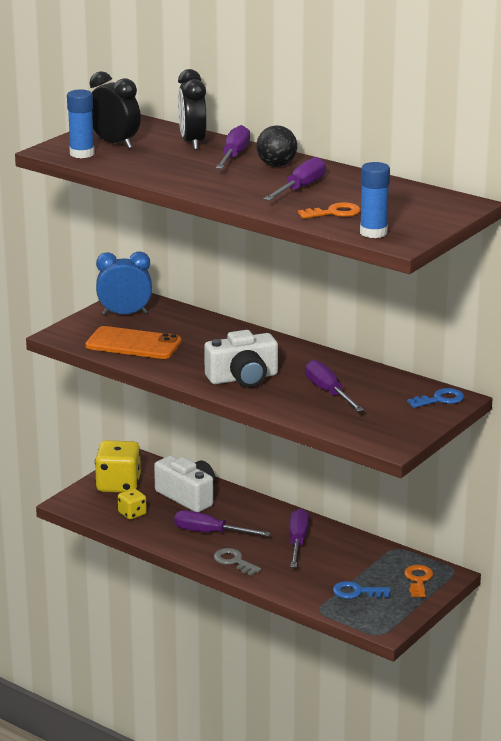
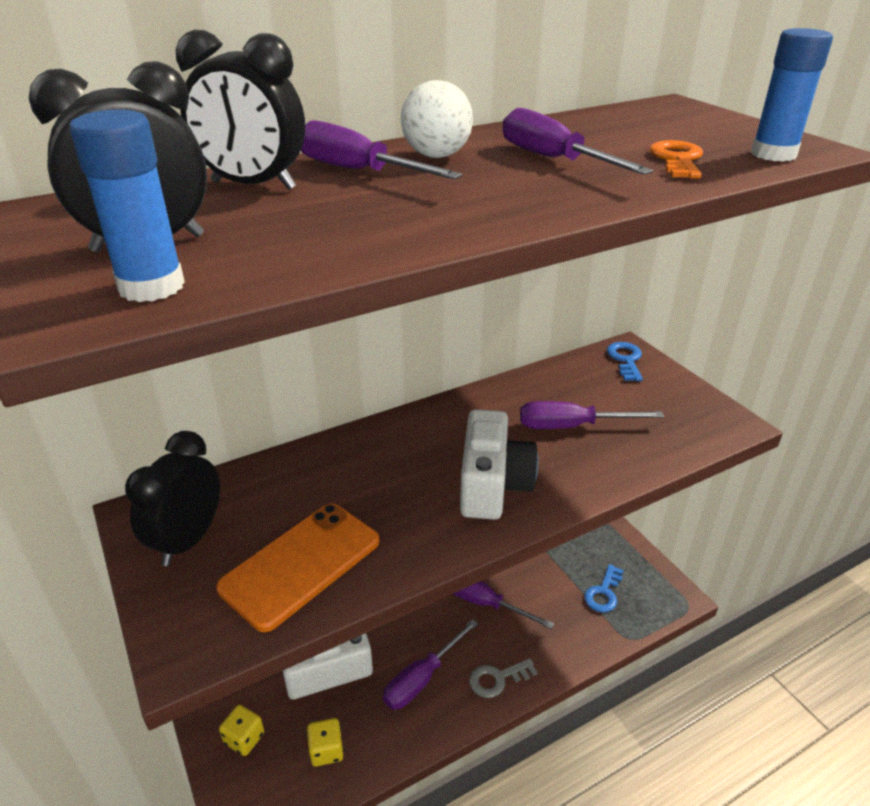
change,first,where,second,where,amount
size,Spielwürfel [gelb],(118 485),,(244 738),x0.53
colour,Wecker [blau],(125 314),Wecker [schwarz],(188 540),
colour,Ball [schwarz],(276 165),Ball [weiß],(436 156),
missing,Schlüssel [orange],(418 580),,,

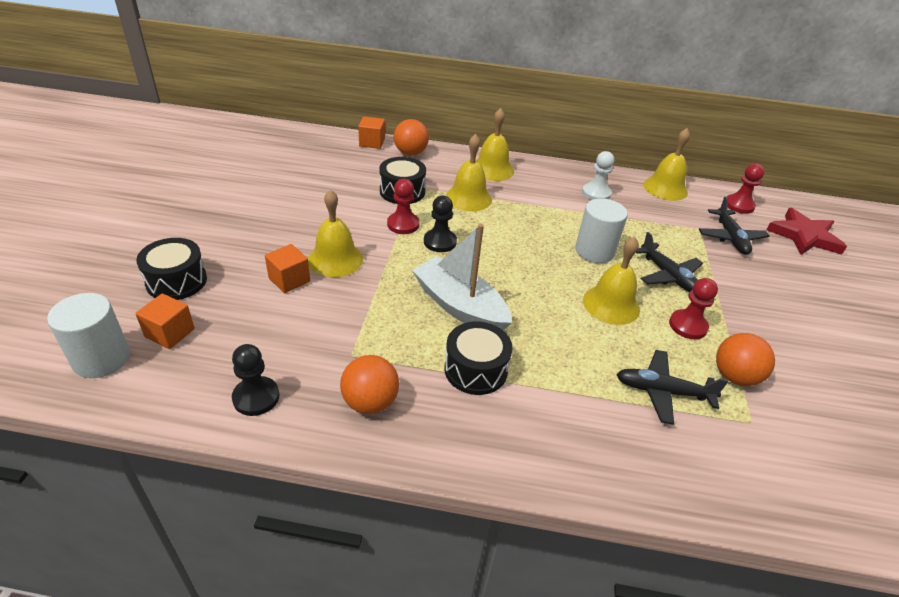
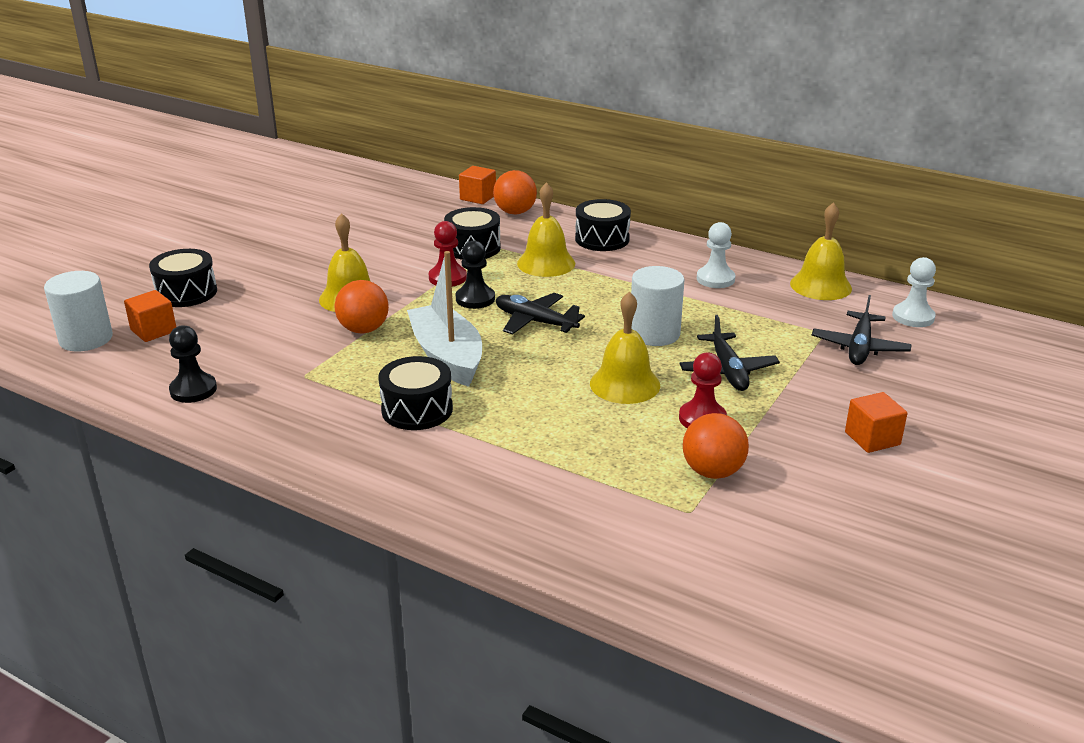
change,first,where,second,where,amount
relocated,Kubus [orange],(289 280),,(872 438),
relocated,Ball [orange],(370 402),,(363 329),
exchanged,Glocke [gelb],(492 169),Trommel [schwarz],(602 239),
relocated,Flugzeug [schwarz],(662 391),,(535 322),
colour,Bauer [rot],(739 205),Bauer [weiß],(913 317),
missing,Stern [rot],(804 236),,,

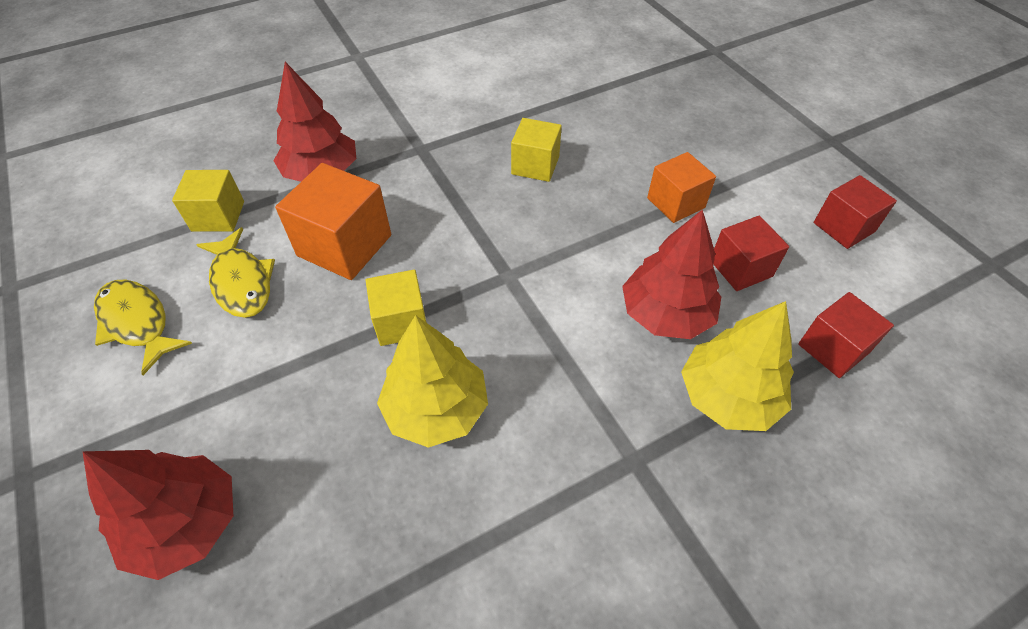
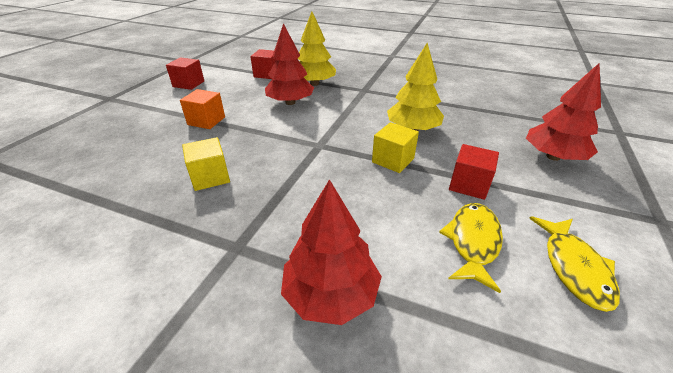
change,first,where,second,where,amount
missing,Kubus [gelb],(218 216),,,
missing,Kubus [orange],(344 245),,,
relocated,Kubus [rot],(740 268),,(469 185),

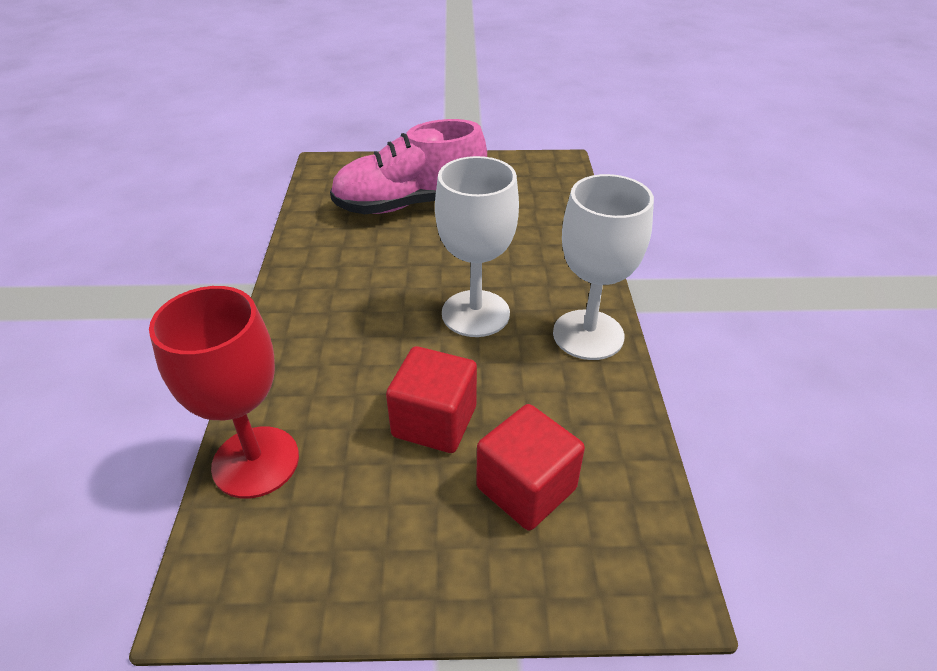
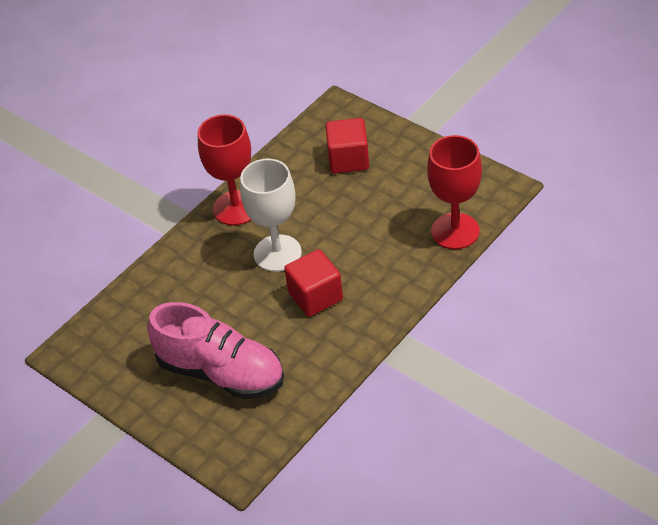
change,first,where,second,where,amount
relocated,Kubus [rot],(434 421),,(315 296),
colour,Kelch [weiß],(588 335),Kelch [rot],(236 208),

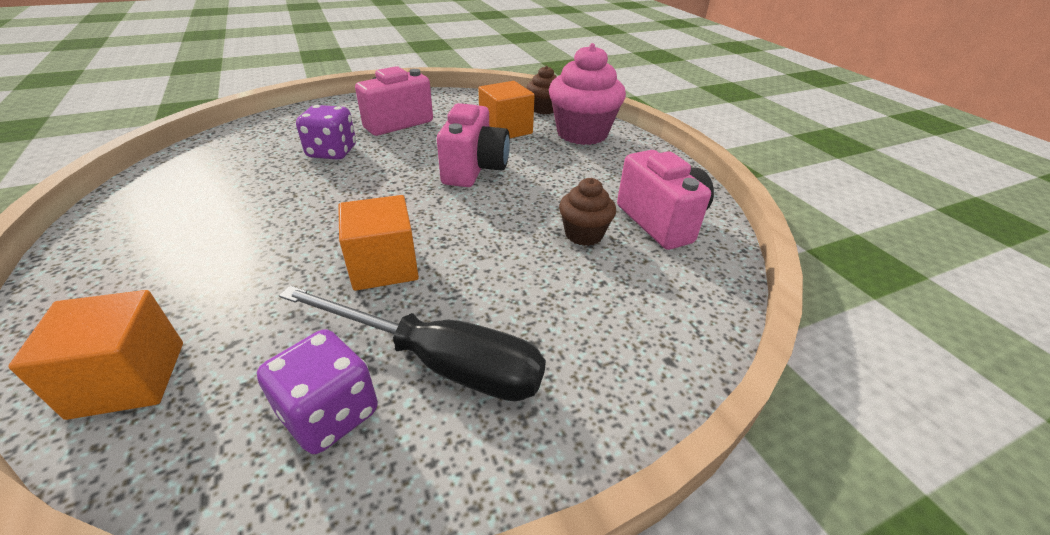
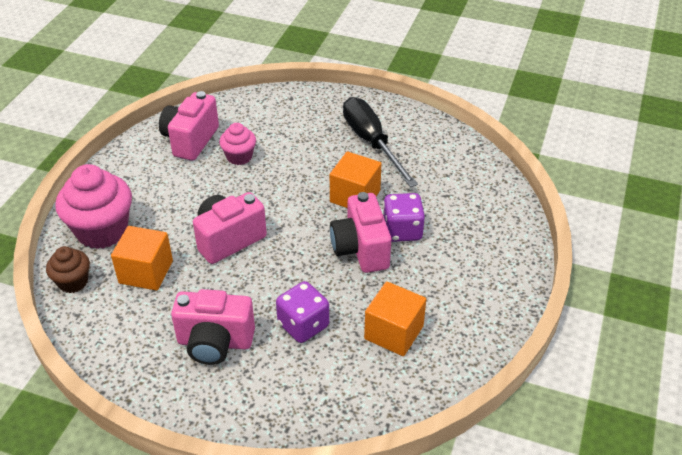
change,first,where,second,where,amount
relocated,Kubus [orange],(128 379),,(394 332),
relocated,Spielwürfel [lila],(330 413),,(402 231),
colour,Muffin [braun],(583 234),Muffin [rosa],(239 157),
appeared,,,Kamera [rosa],(361 249),

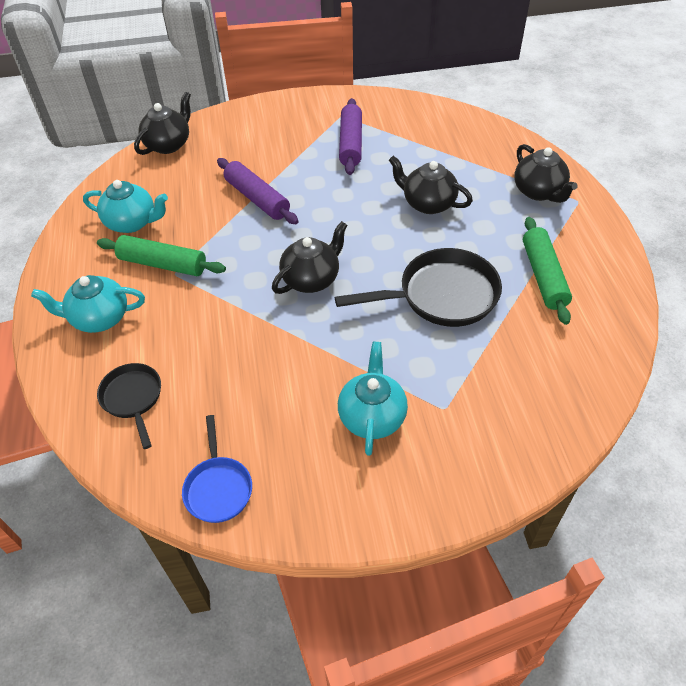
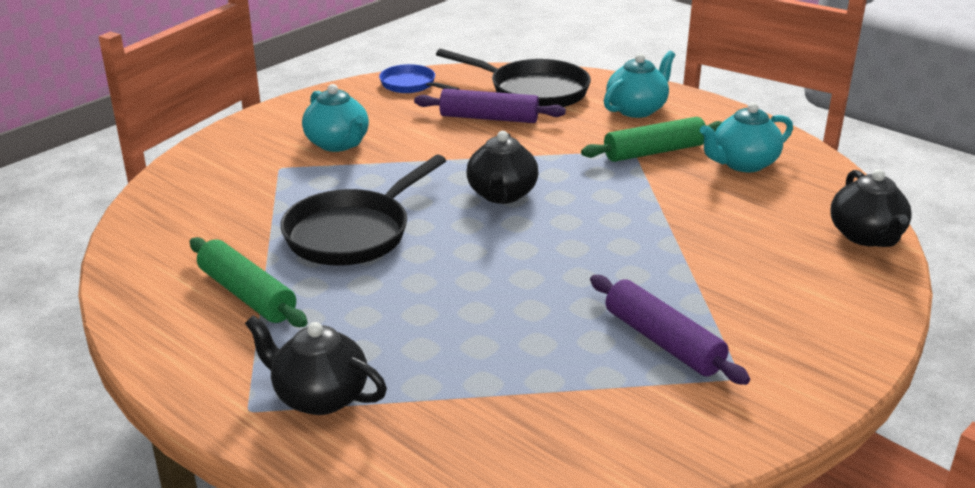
change,first,where,second,where,amount
size,Pfanne [schwarz],(133 398),,(533 91),x1.72
relocated,Nudelholz [lila],(257 198),,(489 118),
missing,Teekanne [schwarz],(428 203),,,

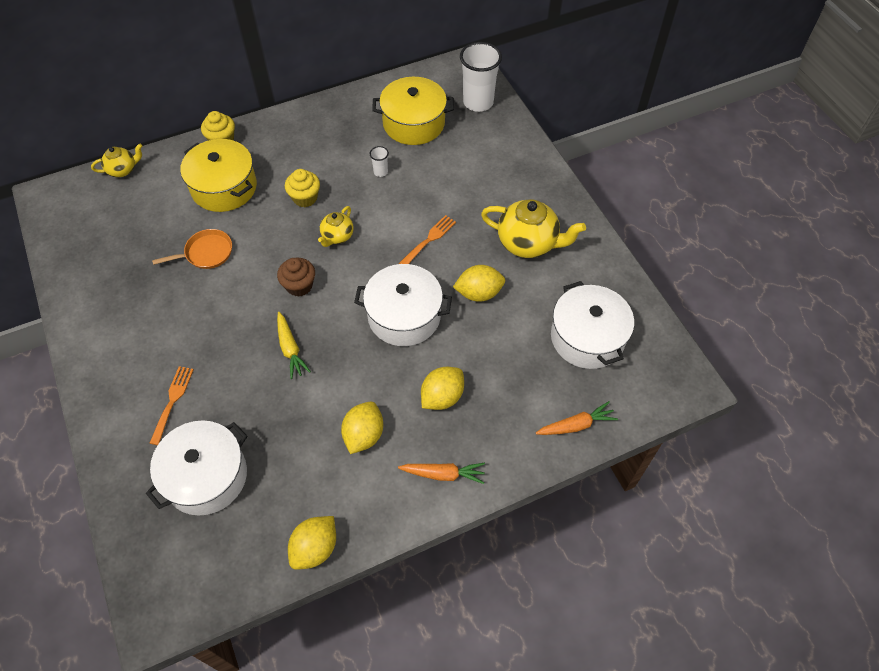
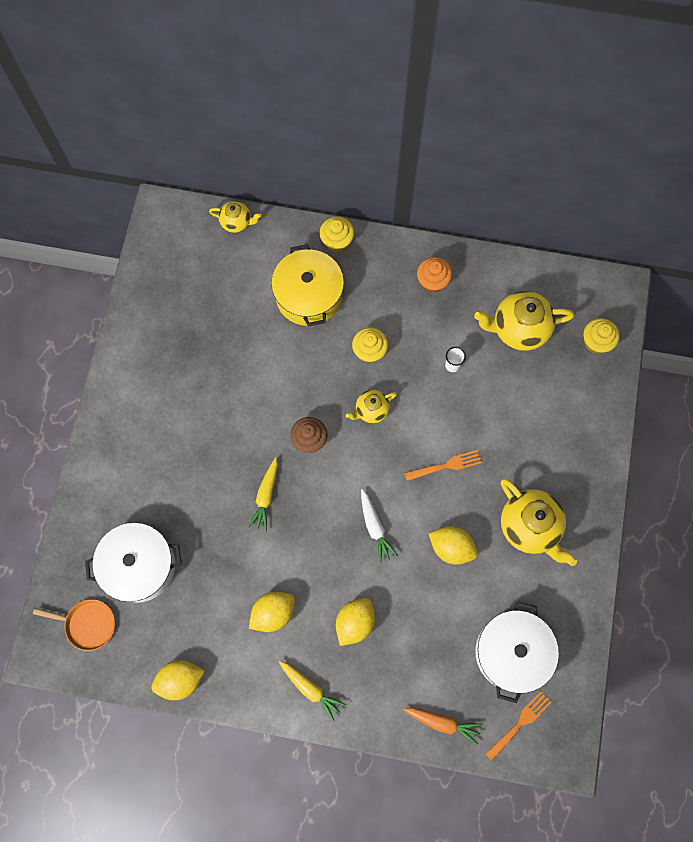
change,first,where,second,where,amount
relocated,Gabel [orange],(172 401),,(520 723),
relocated,Pfanne [orange],(206 253),,(88 624),
exchanged,Kochtopf [weiß],(404 316),Karotte [weiß],(375 527),
exchanged,Kochtopf [gelb],(413 123),Teekanne [gelb],(518 329),
colour,Karotte [orange],(443 474),Karotte [gelb],(310 689),
spun,Zitrone [gelb],(442 397),,(355 622),45 degrees counterclockwise
exchanged,Becher [weiß],(478 102),Muffin [gelb],(596 342),
appeared,,,Muffin [orange],(432 281),

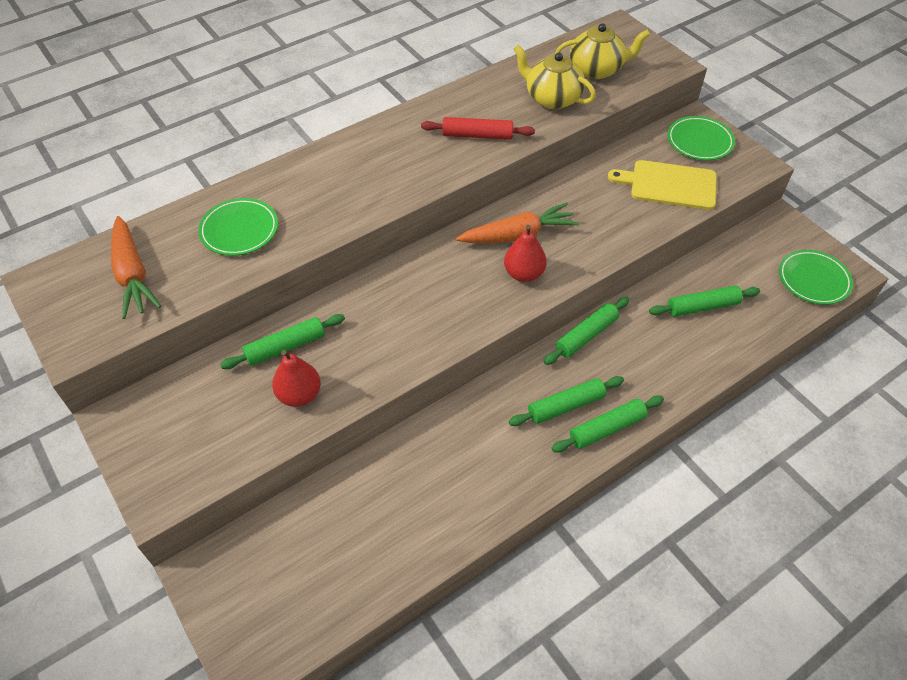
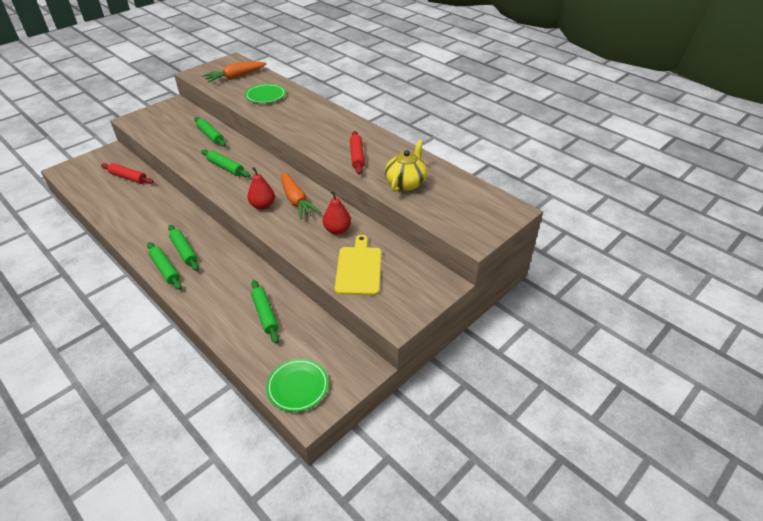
change,first,where,second,where,amount
relocated,Birne [rot],(299 395),,(337 230),
relocated,Nudelholz [grün],(586 335),,(226 168),
missing,Teekanne [gelb],(597 69),,,
missing,Teller [grün],(699 141),,,
appeared,,,Nudelholz [rot],(128 177),

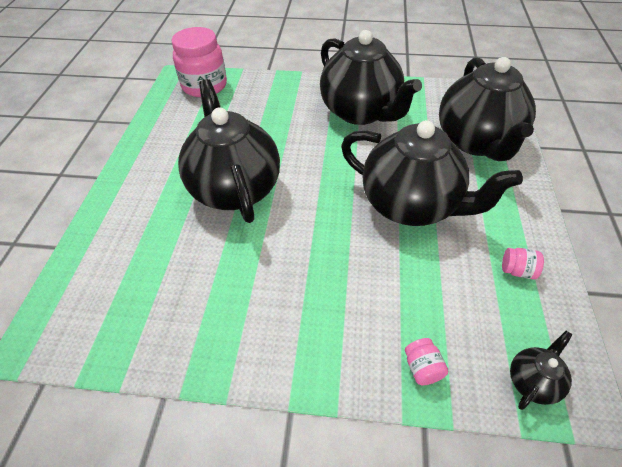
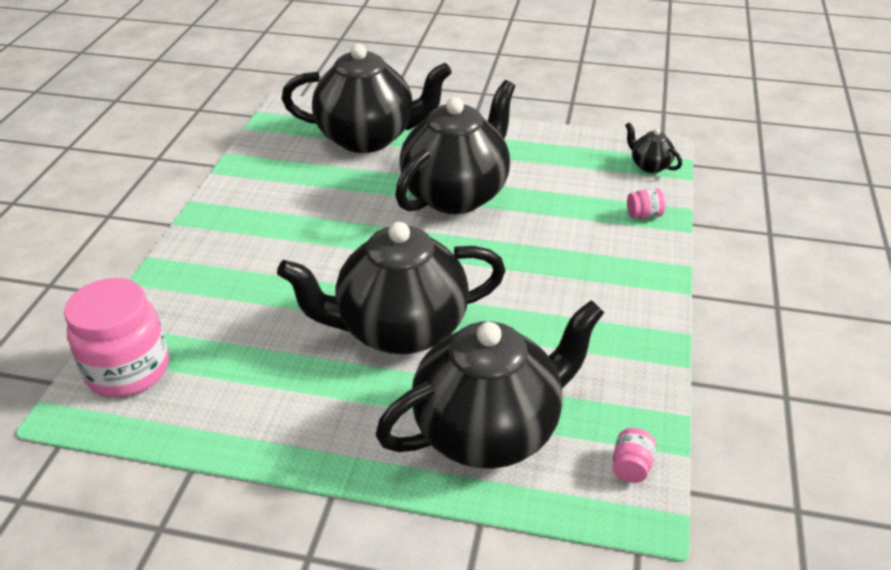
change,first,where,second,where,amount
relocated,Teekanne [schwarz],(361 112),,(489 430),
relocated,Einmachglas [rosa],(517 271),,(631 467),

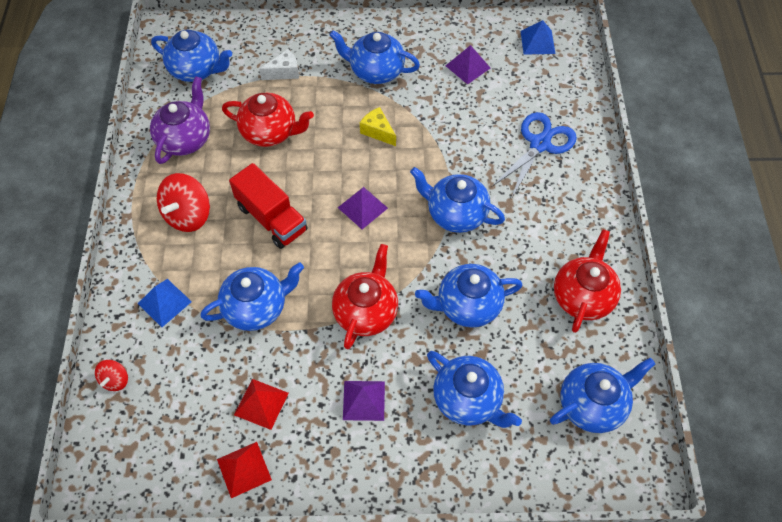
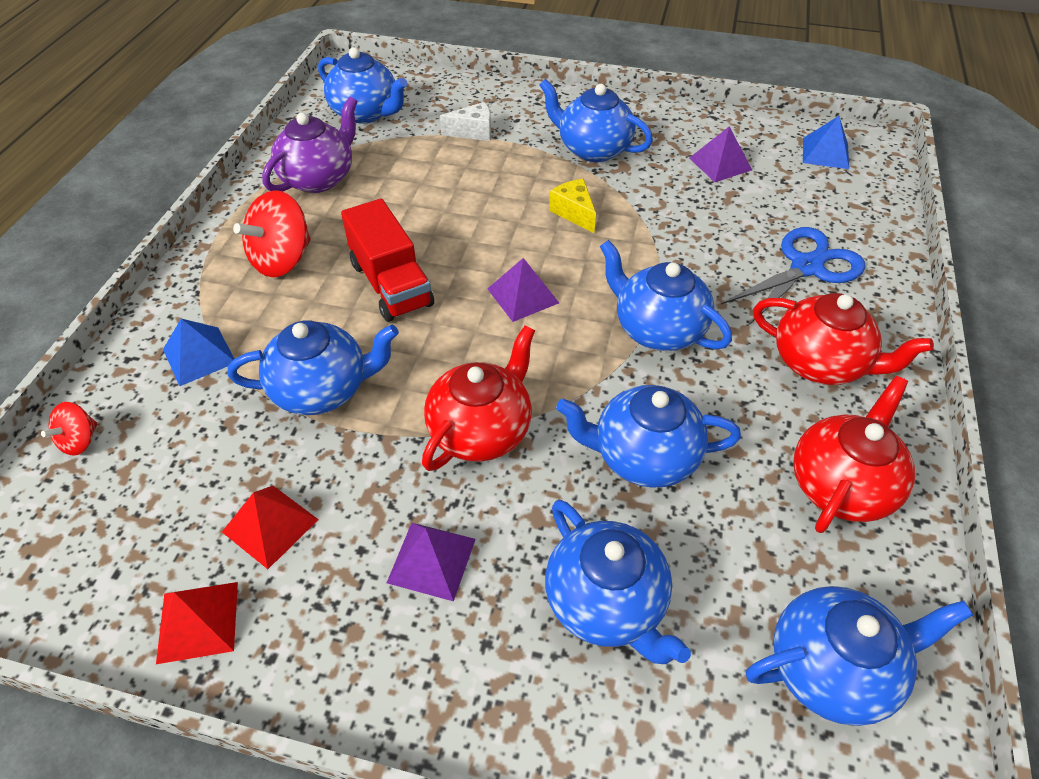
change,first,where,second,where,amount
relocated,Teekanne [rot],(270 132),,(820 363),

